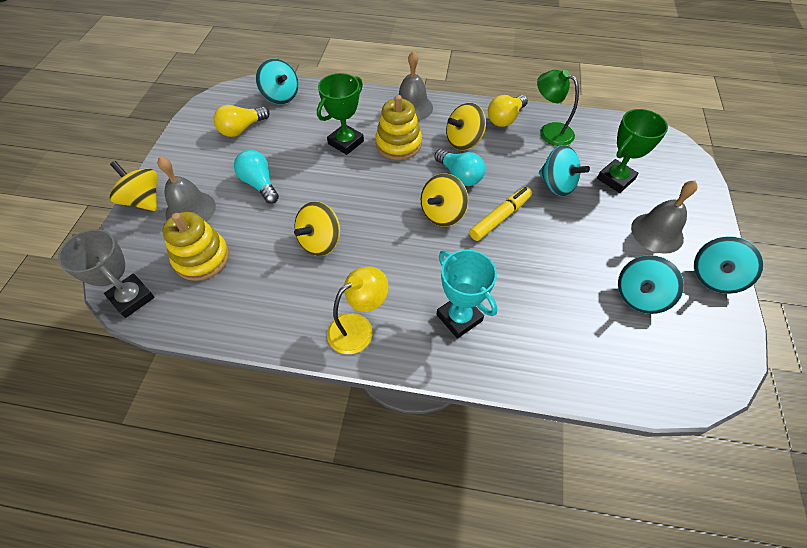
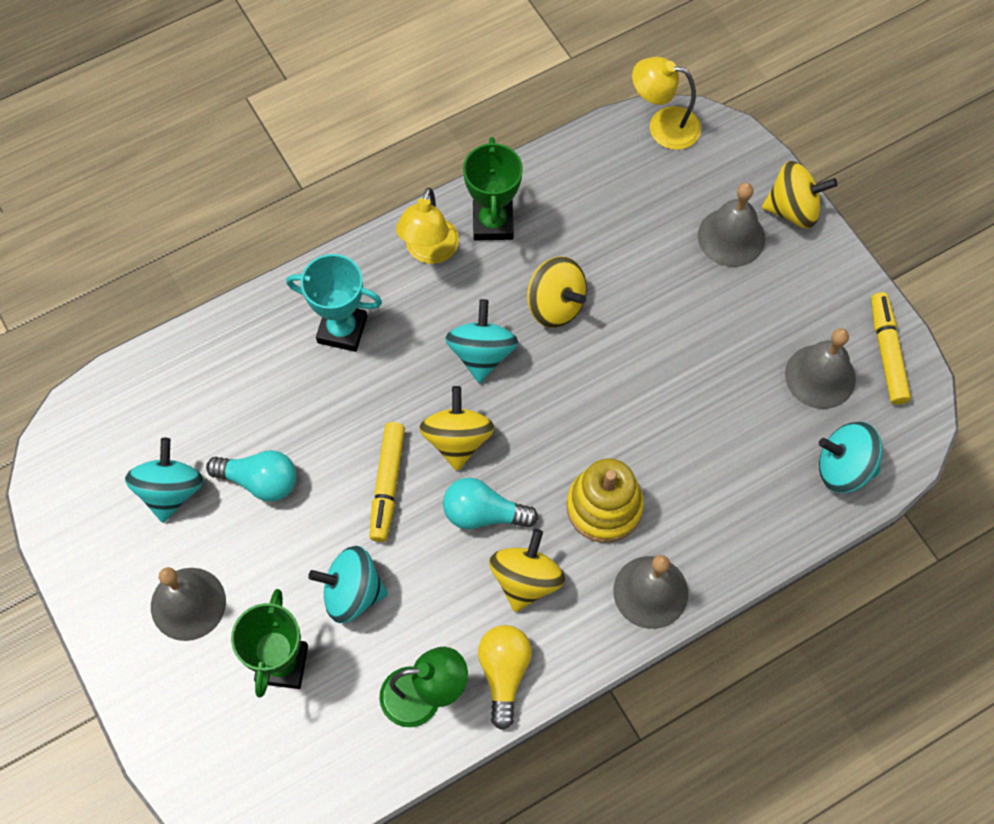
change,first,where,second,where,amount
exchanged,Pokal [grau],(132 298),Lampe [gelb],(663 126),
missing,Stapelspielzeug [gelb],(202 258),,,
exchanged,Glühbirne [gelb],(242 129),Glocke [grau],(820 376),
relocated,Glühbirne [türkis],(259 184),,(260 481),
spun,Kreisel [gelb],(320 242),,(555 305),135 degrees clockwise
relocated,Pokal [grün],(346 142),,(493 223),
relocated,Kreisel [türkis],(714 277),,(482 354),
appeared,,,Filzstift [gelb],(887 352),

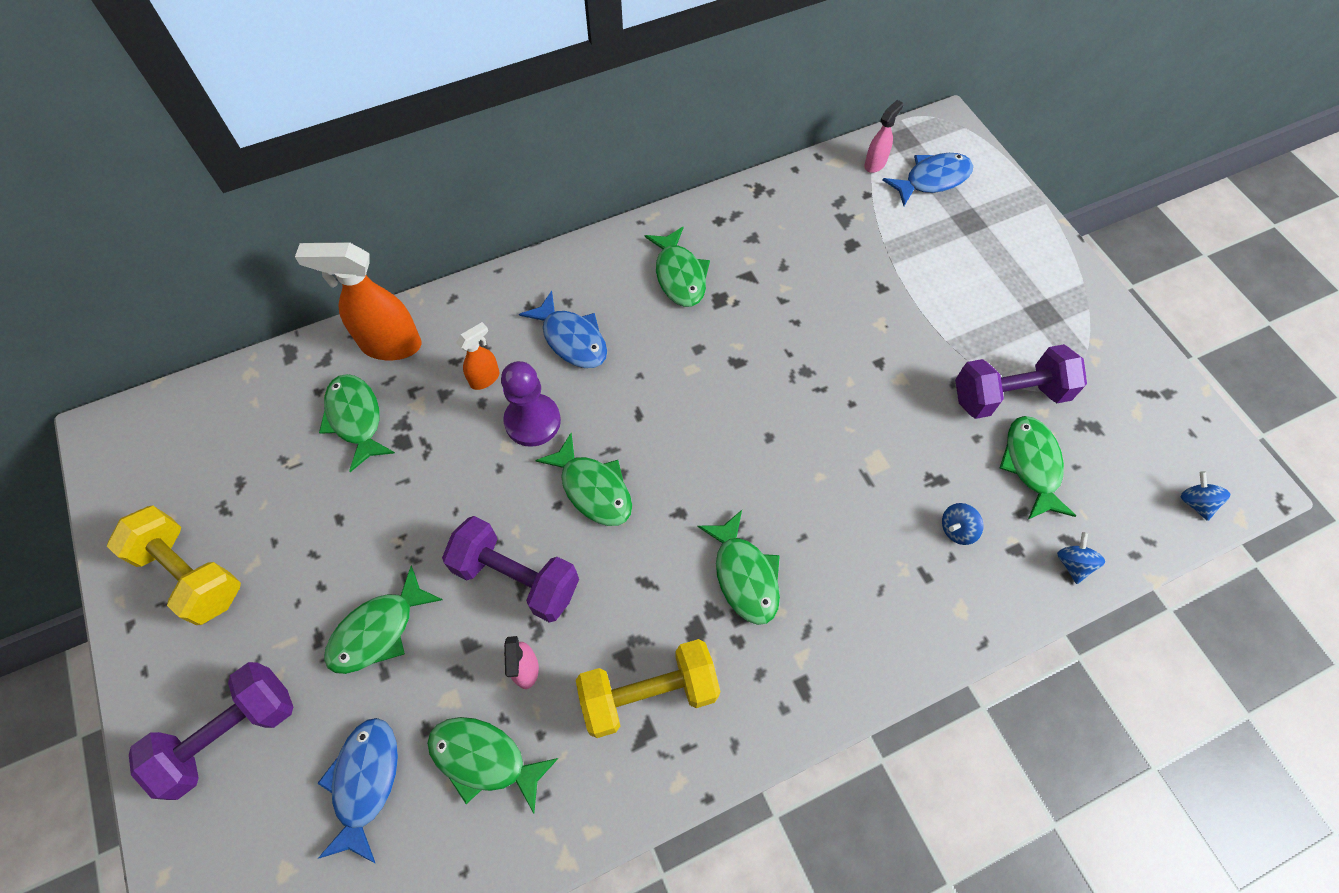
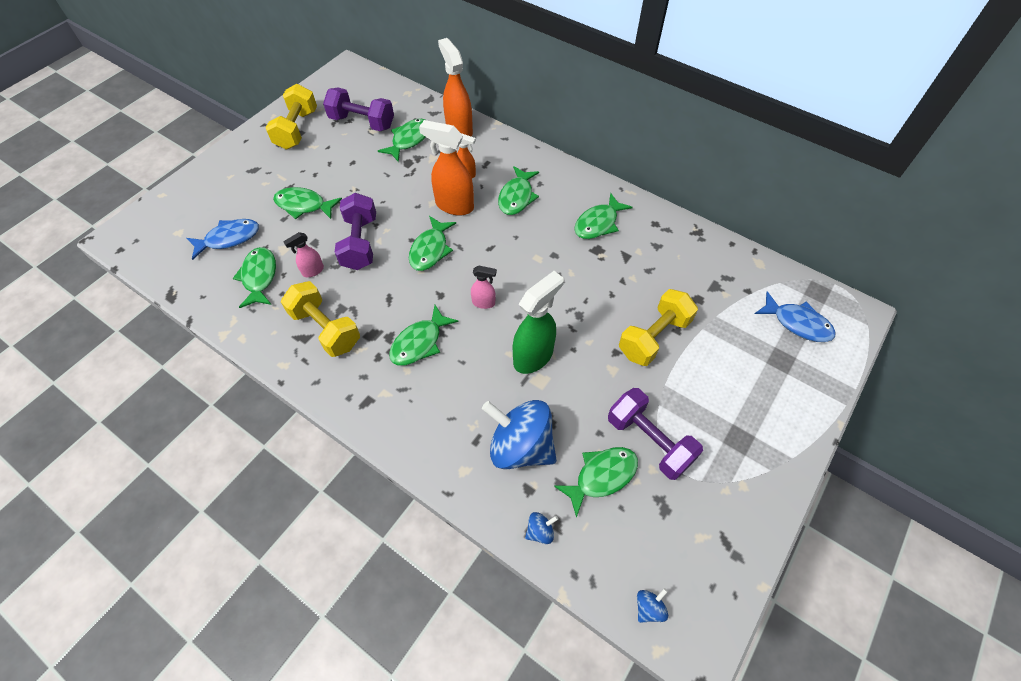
change,first,where,second,where,amount
relocated,Hantel [lila],(230 734),,(362 122),
exchanged,Bauer [lila],(532 421),Sprühflasche [orange],(454 205),
colour,Fisch [blau],(571 339),Fisch [grün],(517 197),
relocated,Sprühflasche [rosa],(875 164),,(484 303),
size,Kreisel [blau],(957 529),,(520 446),x2.47
appeared,,,Sprühflasche [grün],(533 356),
appeared,,,Hantel [gelb],(654 337),

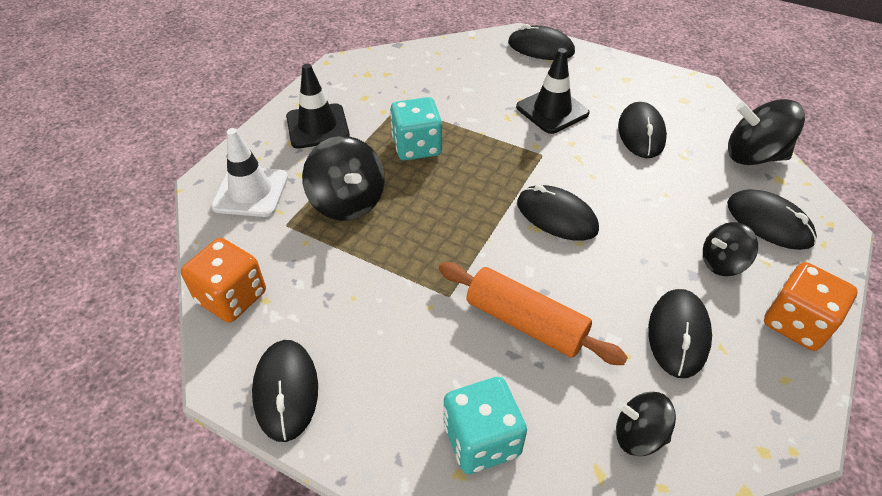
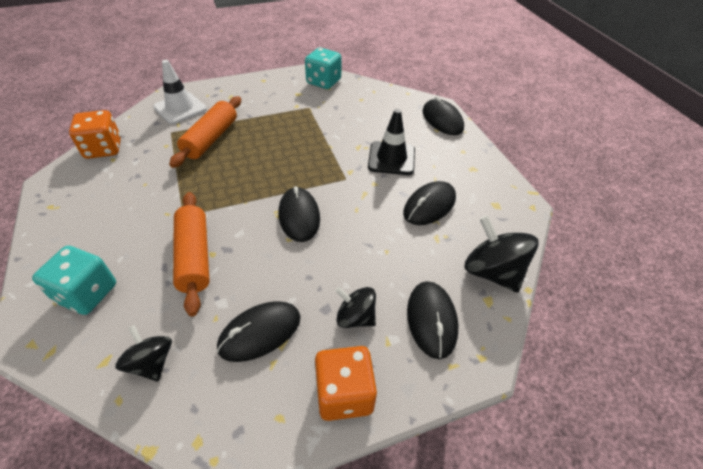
change,first,where,second,where,amount
missing,Computermaus [schwarz],(286 391),,,
missing,Leitkegel [schwarz],(317 126),,,
exchanged,Kreisel [schwarz],(347 202),Nudelholz [orange],(211 139),
relocated,Spielwürfel [türkis],(417 147),,(323 82),

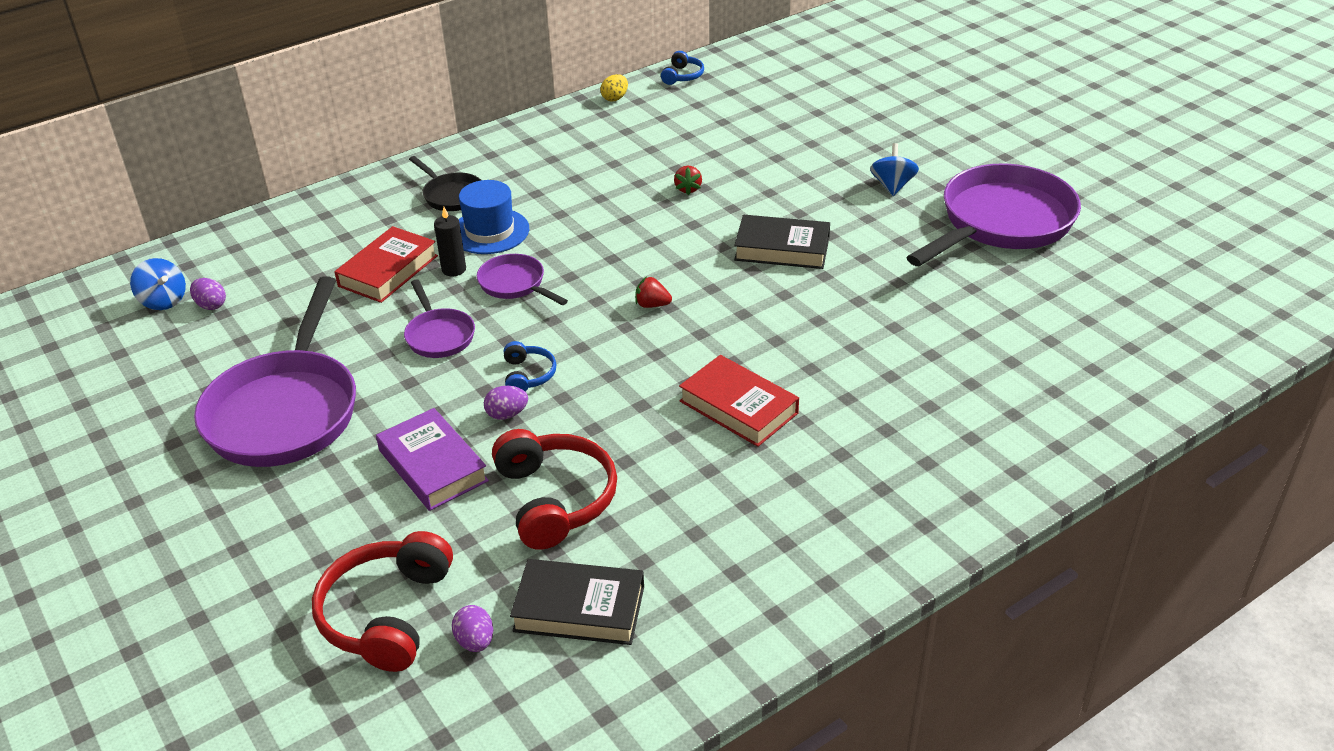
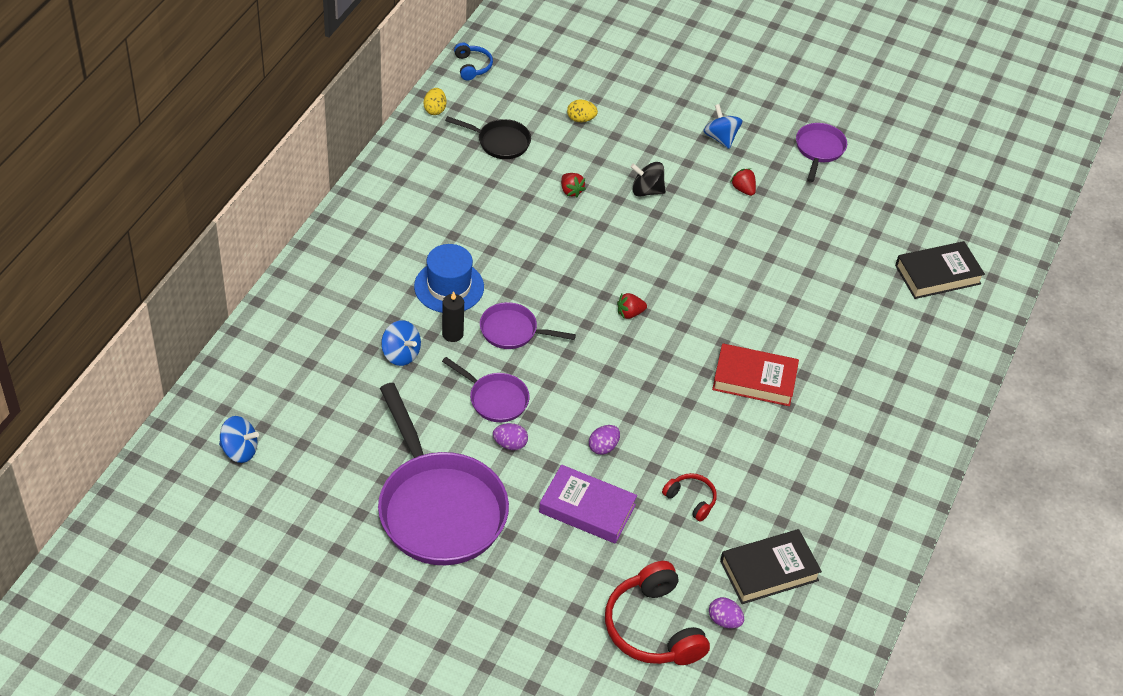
change,first,where,second,where,amount
relocated,Ei [lila],(211 305),,(510 444),
exchanged,Buch [rot],(388 271),Kreisel [blau],(401 354),
relocated,Pfanne [schwarz],(451 195),,(500 142),
size,Kopfhörer [rot],(555 499),,(691 499),x0.51
missing,Kopfhörer [blau],(528 375),,,
relocated,Buch [schwarz],(782 248),,(937 274),
size,Pfanne [lila],(1001 222),,(819 150),x0.48
appeared,,,Ei [gelb],(581 119),
appeared,,,Kreisel [schwarz],(647 191),
appeared,,,Erdbeere [rot],(743 189),

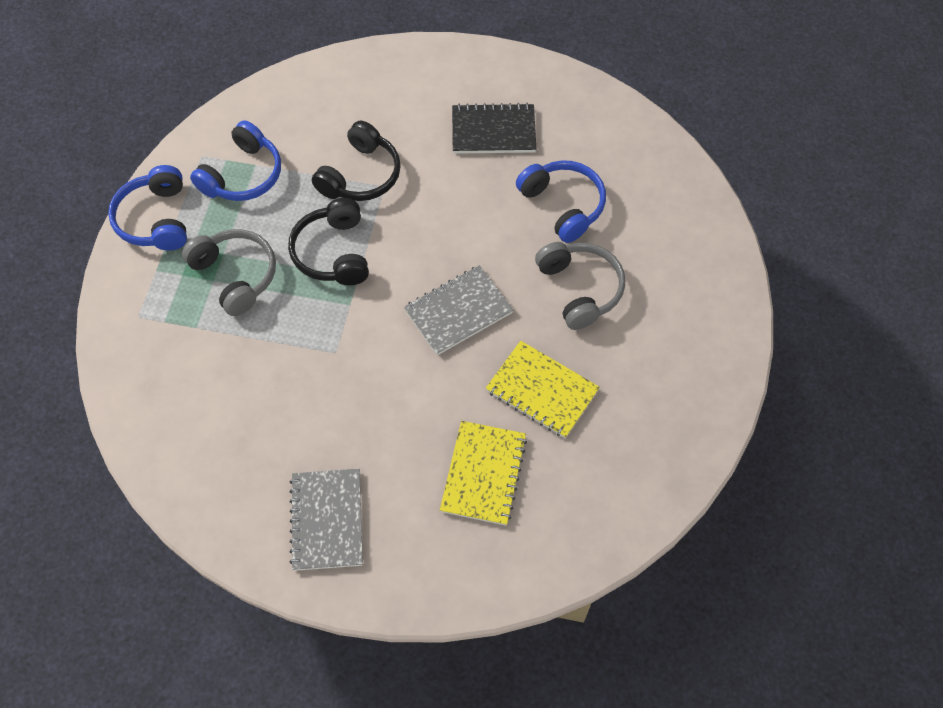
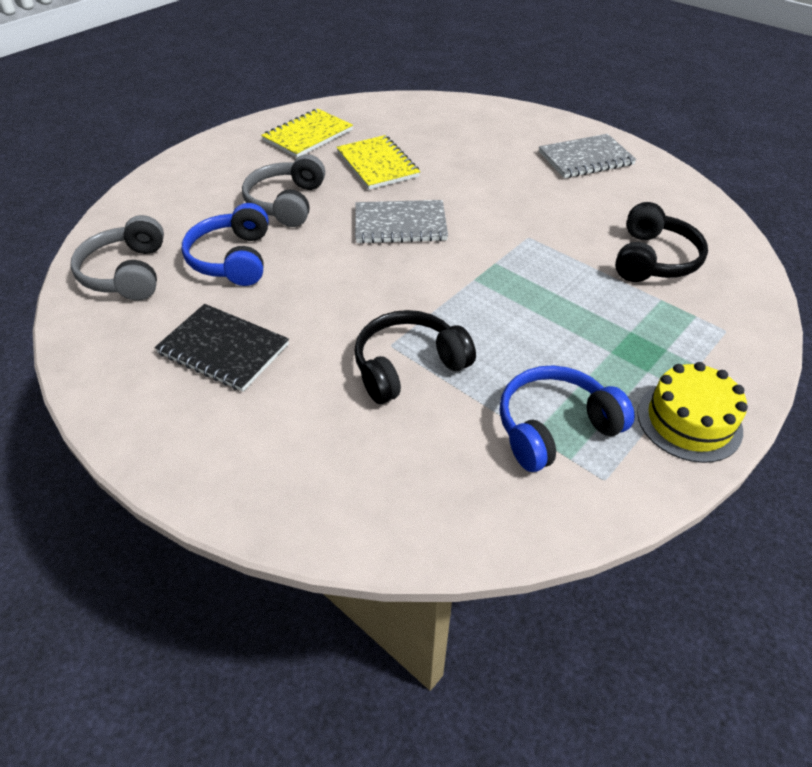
change,first,where,second,where,amount
exchanged,Kopfhörer [blau],(156 219),Kuchen [gelb],(689 421),
relocated,Kopfhörer [grau],(235 276),,(128 273),
relocated,Kopfhörer [schwarz],(333 252),,(653 259),
spun,Notizbuch [grau],(327 520),,(585 159),45 degrees clockwise
relocated,Notizbuch [gelb],(483 474),,(308 135),

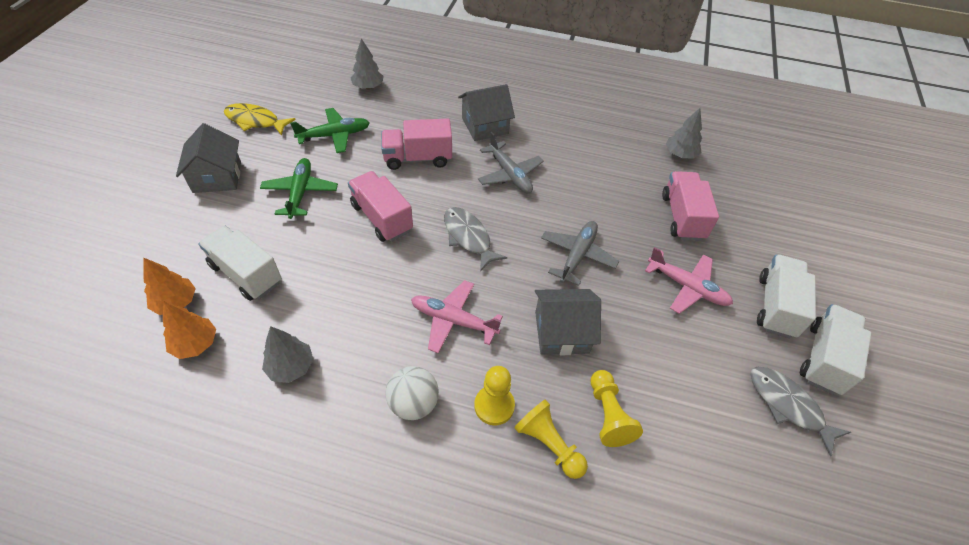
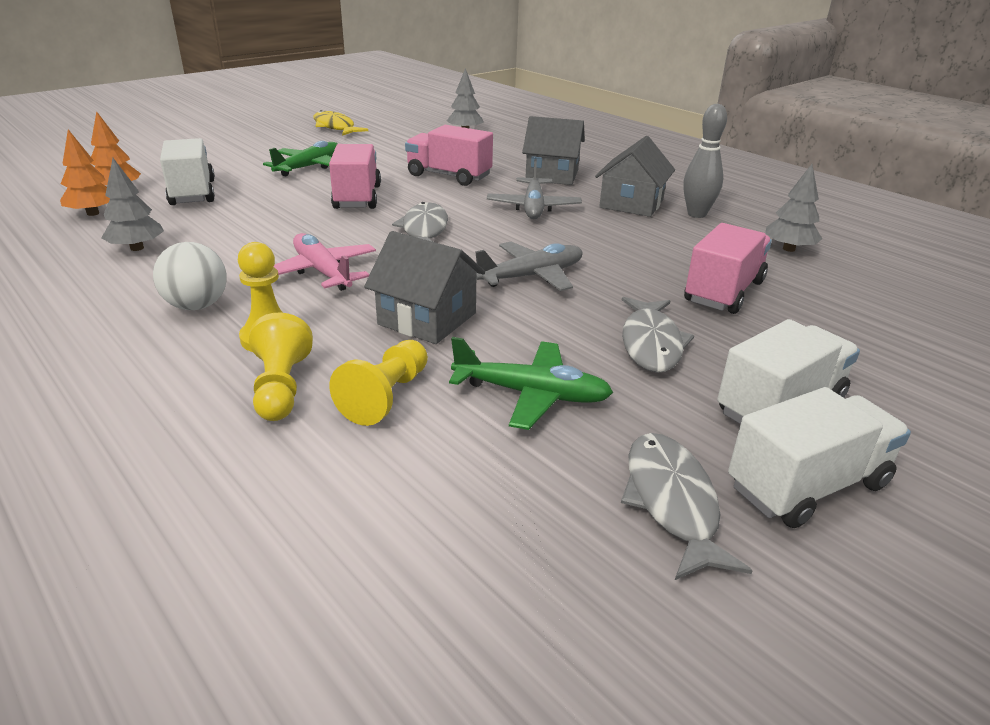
change,first,where,second,where,amount
relocated,Haus [grau],(217 177),,(631 204),
relocated,Flugzeug [grün],(334 135),,(531 394),
exchanged,Flugzeug [rosa],(687 287),Fisch [grau],(651 343),
appeared,,,Bowlingkegel [grau],(696 214),

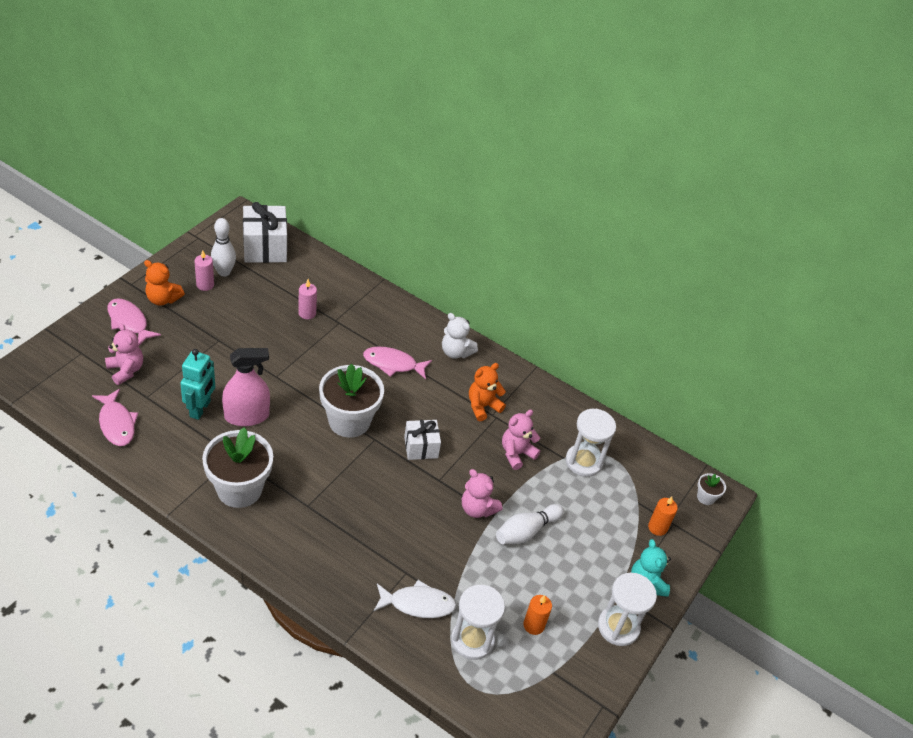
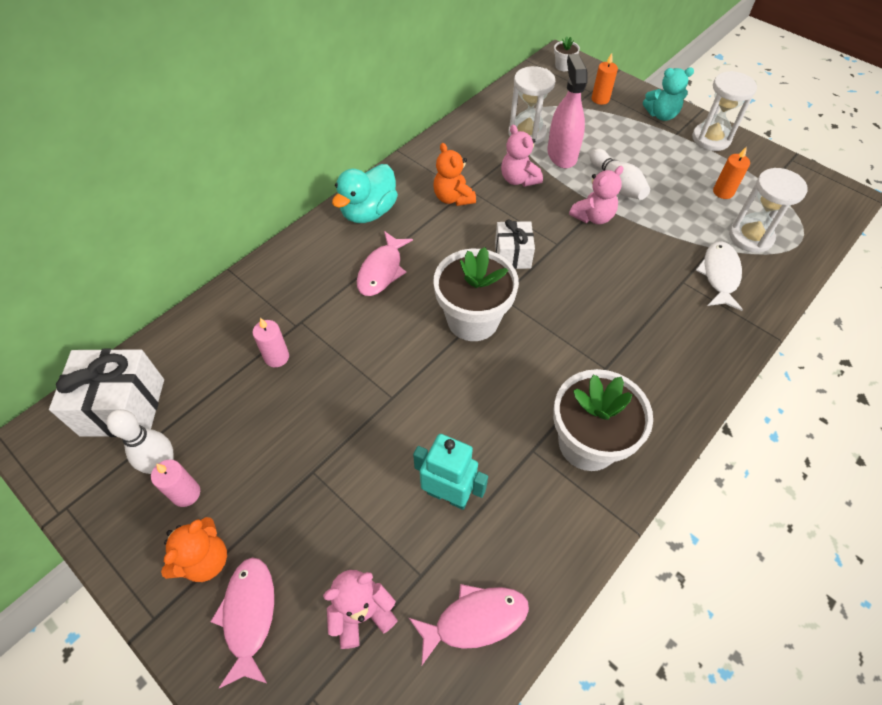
change,first,where,second,where,amount
spun,Fisch [rosa],(129 322),,(249 615),120 degrees clockwise
relocated,Sprühflasche [rosa],(247 416),,(562 155),
exchanged,Teddybär [weiß],(456 352),Ente [türkis],(369 212),

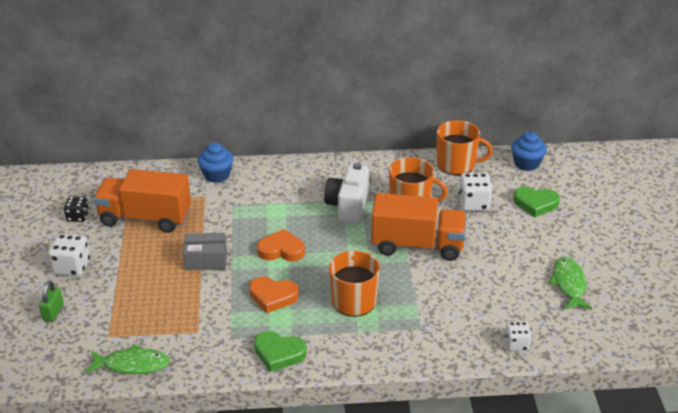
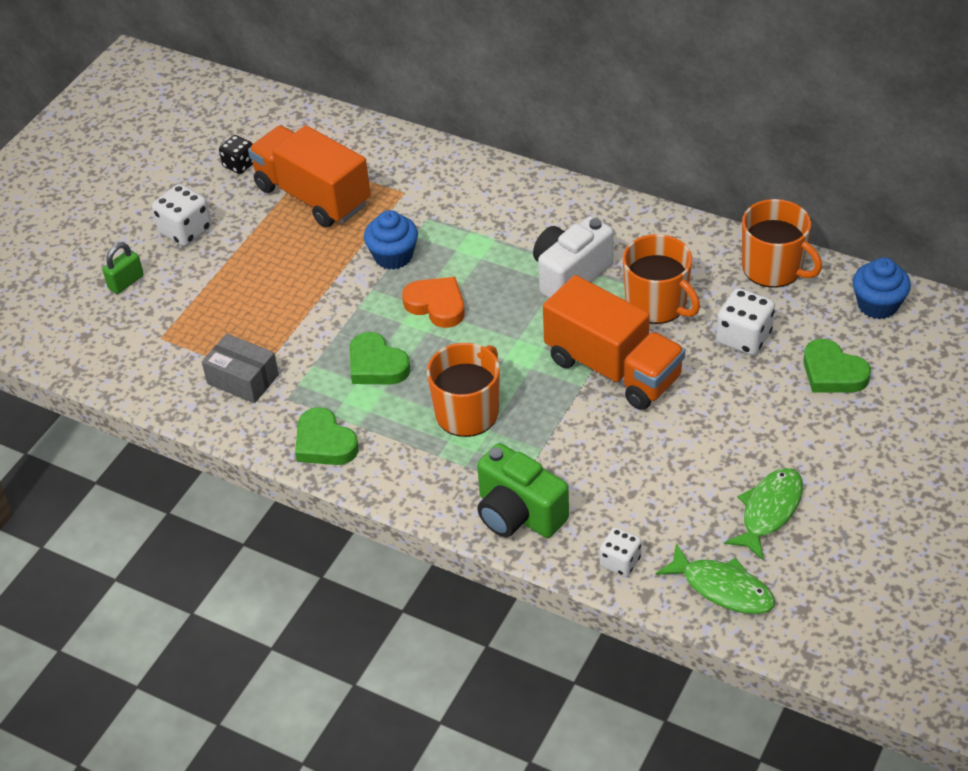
change,first,where,second,where,amount
relocated,Fisch [grün],(132 365),,(722 588),
relocated,Schachtel [grau],(206 260),,(243 379),
relocated,Muffin [blau],(217 175),,(393 256),
colour,Herz [orange],(273 296),Herz [grün],(376 365),
appeared,,,Kamera [grün],(518 514),

